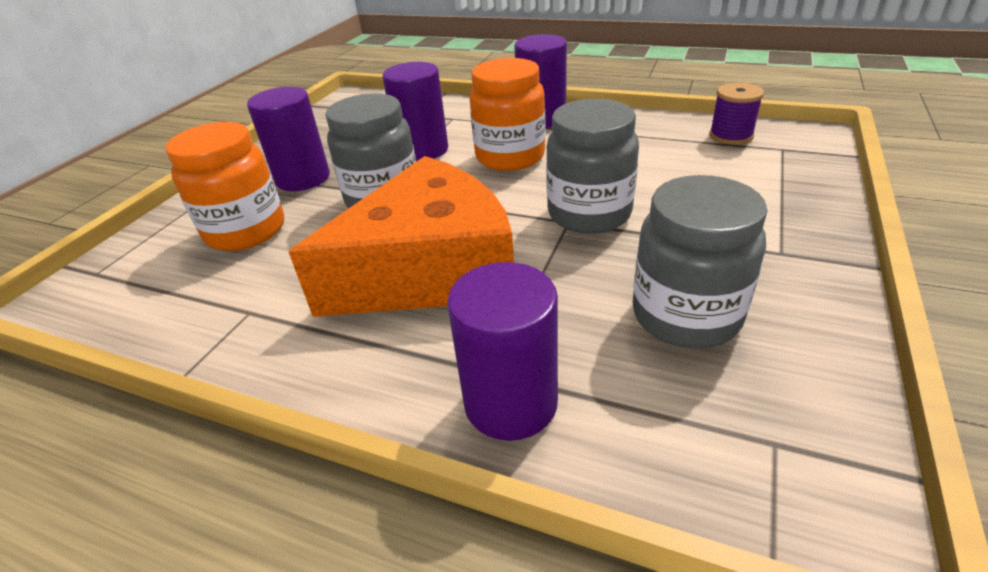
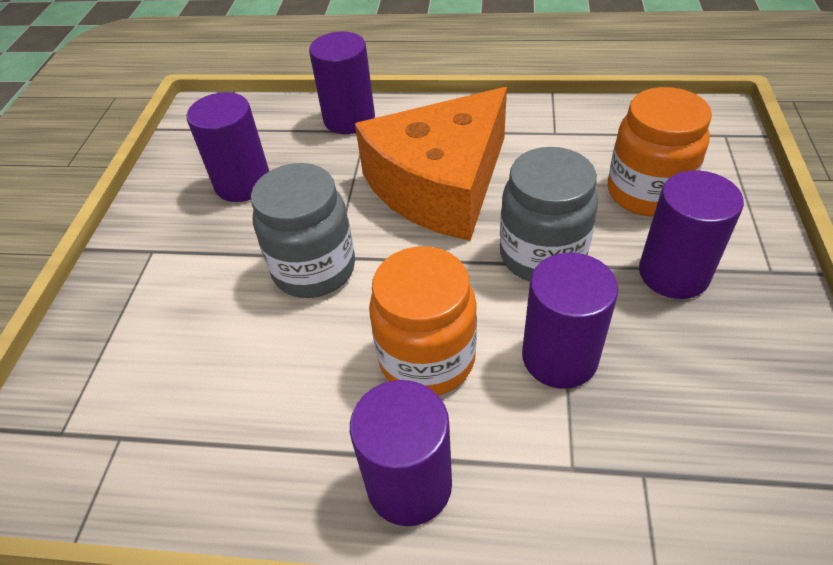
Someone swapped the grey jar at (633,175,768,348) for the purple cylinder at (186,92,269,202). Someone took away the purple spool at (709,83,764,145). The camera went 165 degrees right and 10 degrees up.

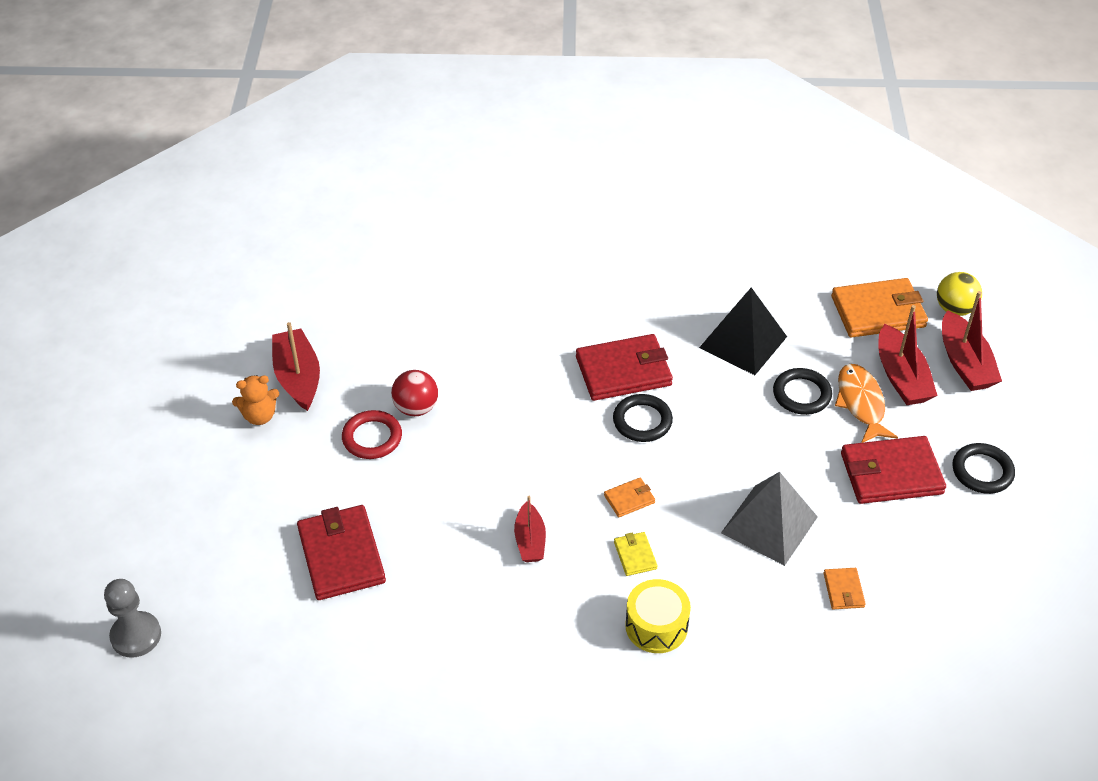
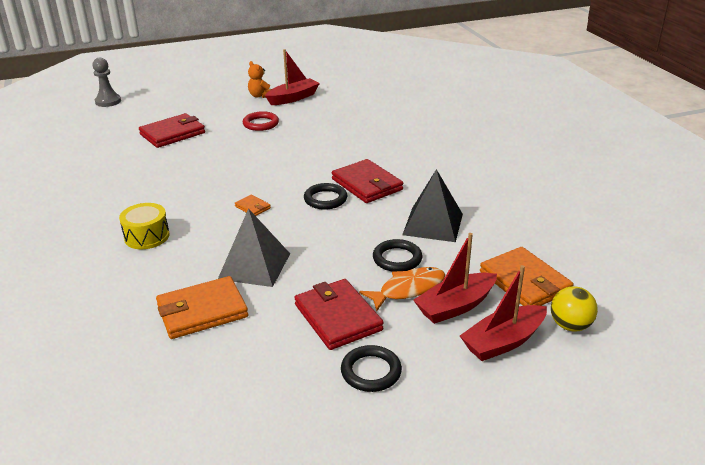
Someone scaled the orange wallet at (824,568,866,609) by 2.13. Someone took away the red ball at (391,370,438,416). Someone took away the red boat at (514,496,546,562). Someone took away the yellow wallet at (614,532,658,576). The camera went 70 degrees right and 15 degrees down.

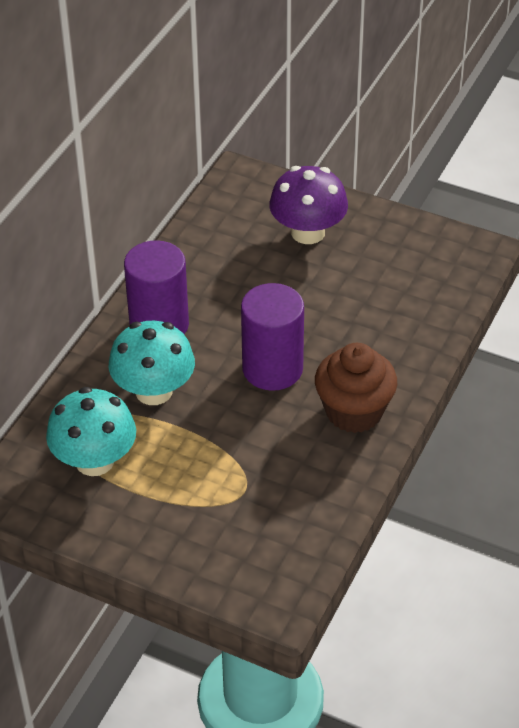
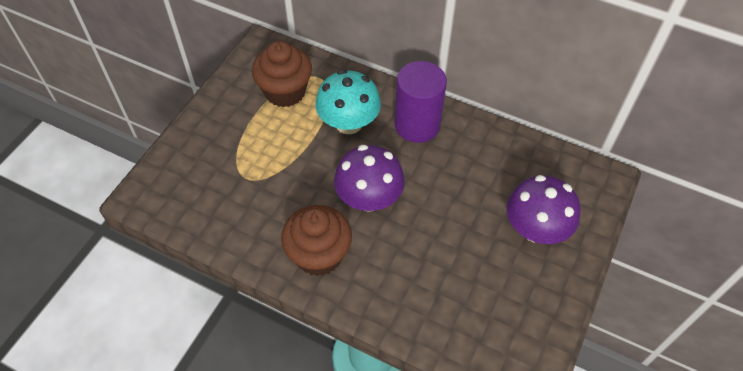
Someone swapped the turquoise mushroom at (46,387,136,476) for the brown cupcake at (252,41,312,107). Someone swapped the purple cylinder at (241,283,304,391) for the purple mushroom at (334,145,405,212). The camera went 90 degrees right and 10 degrees up.

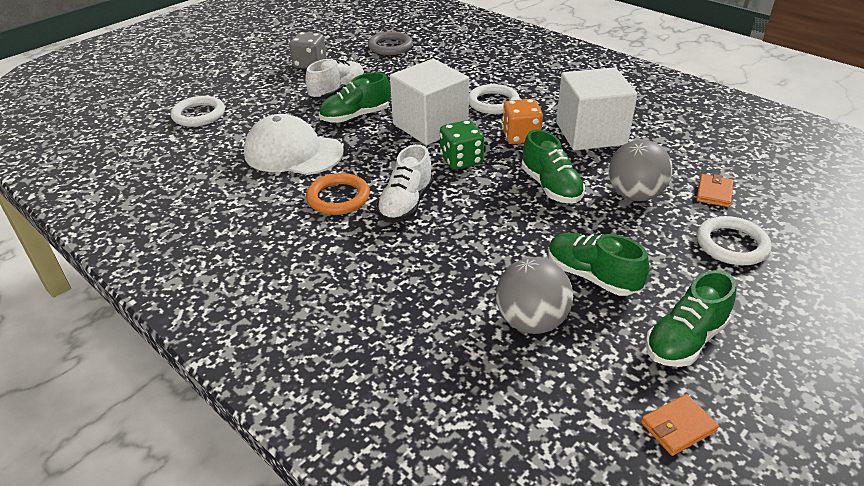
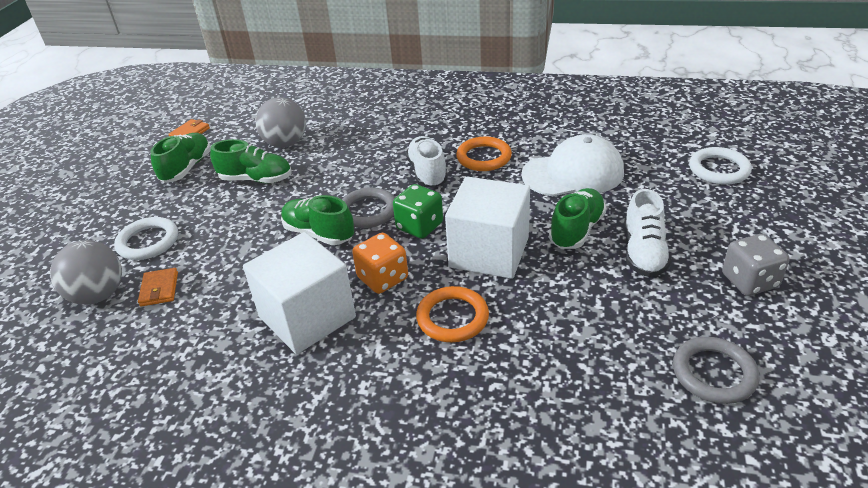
Someone carried the grey ball from (609,140,673,201) to (50,240,122,305). Someone put down the grey ring at (342,187,395,228). Someone repainted the white ring at (469,84,520,114), which became the orange ring at (416,286,489,342). The camera went 150 degrees right and 0 degrees up.

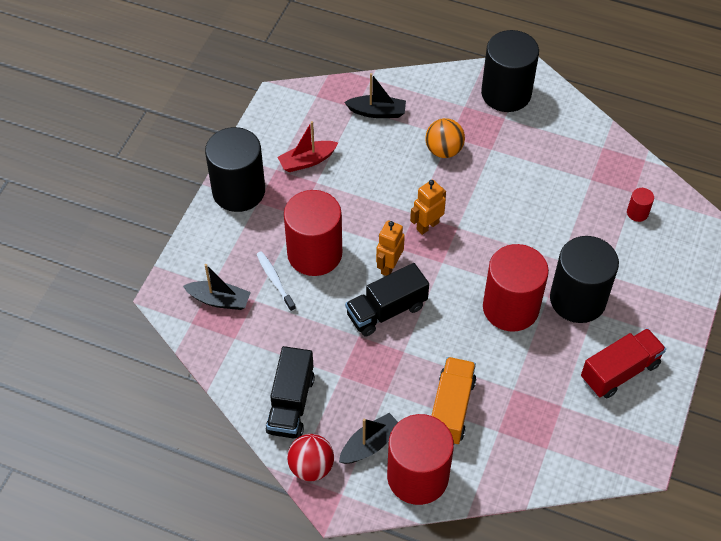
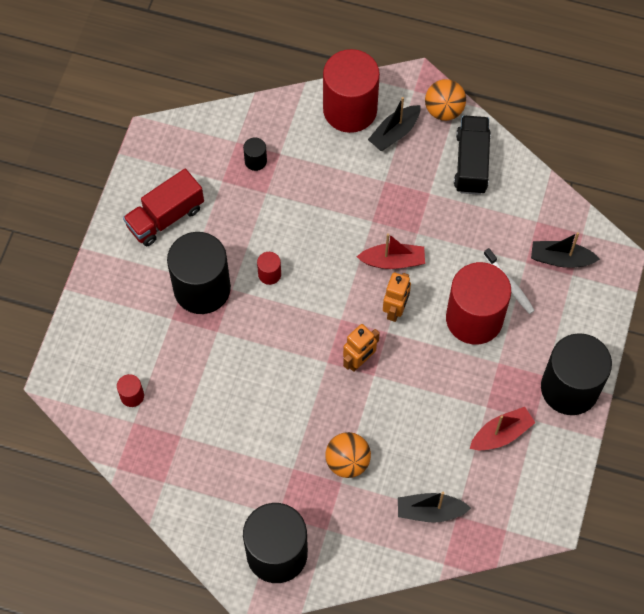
Someone put down the black cylinder at (243,137,267,171). Someone scaled the red cylinder at (483,244,549,331) by 0.41. Someone swapped the black truck at (345,263,429,337) for the red boat at (357,233,425,269). Someone repainted the red ball at (287,434,334,481), which became the orange ball at (425,79,466,121). Someone took away the orange truck at (431,357,476,444). The camera went 175 degrees right and 10 degrees up.

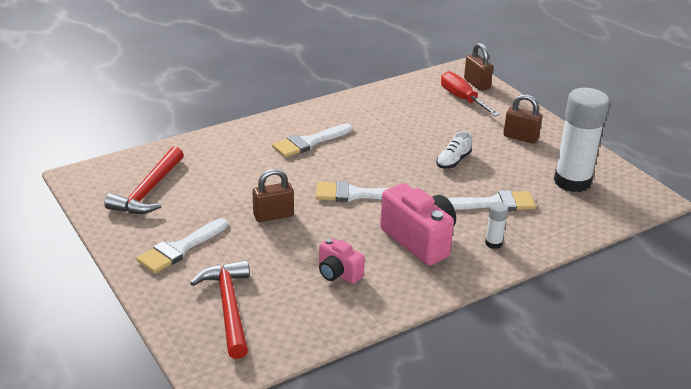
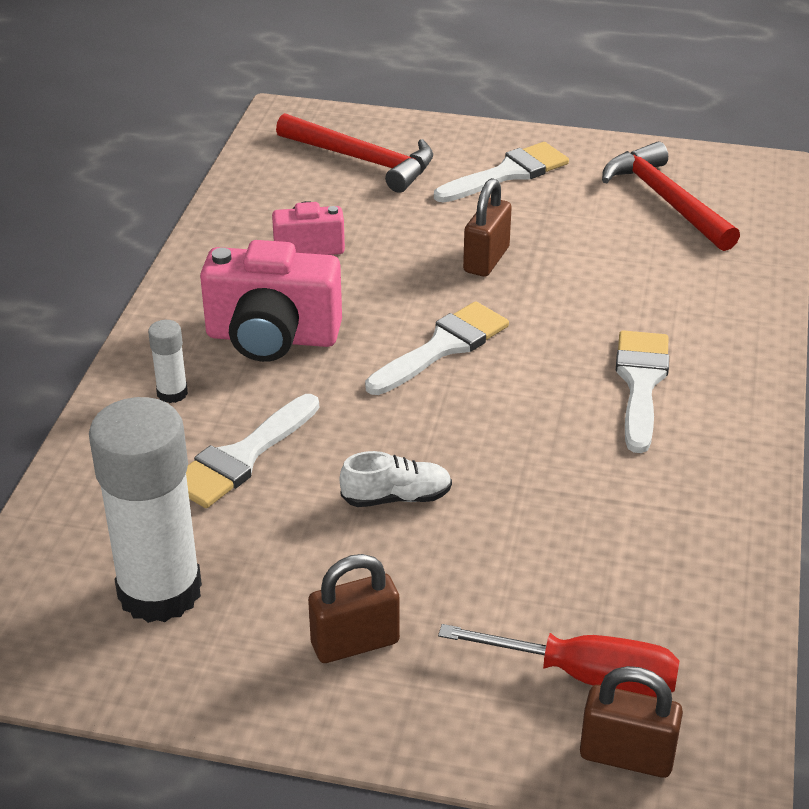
Someone rotated the white shoe at (436,131,472,169) by 90 degrees clockwise. Someone rotated the white brush at (136,218,228,274) by 60 degrees clockwise. The camera went 135 degrees right and 5 degrees up.

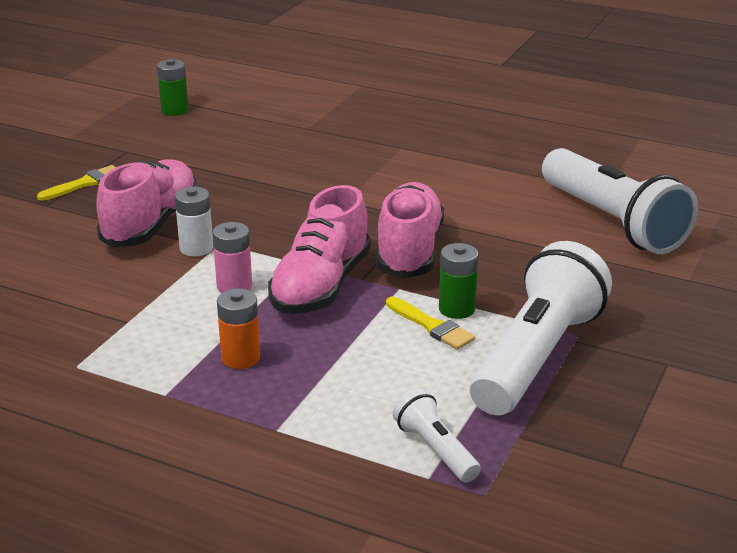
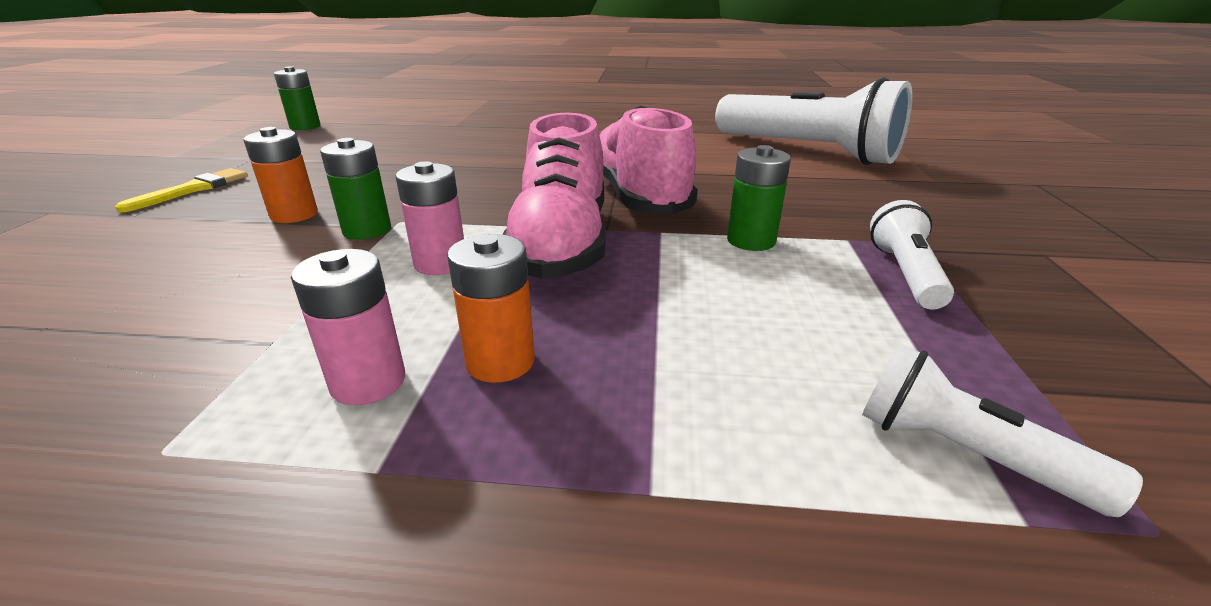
Someone swapped the pink shoe at (96,159,197,247) for the orange battery at (243,127,318,223). Someone put down the pink battery at (291,249,405,405). Someone repainted the white battery at (175,187,213,257), which became the green battery at (320,138,391,240). Someone scaled the white flashlight at (470,241,612,415) by 0.47. Someone took away the yellow brush at (386,297,475,350). The camera went 20 degrees left and 0 degrees up.

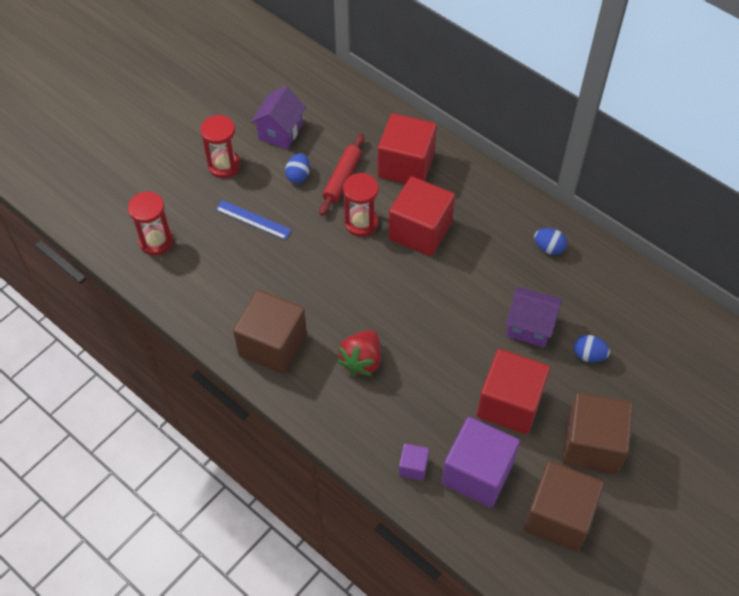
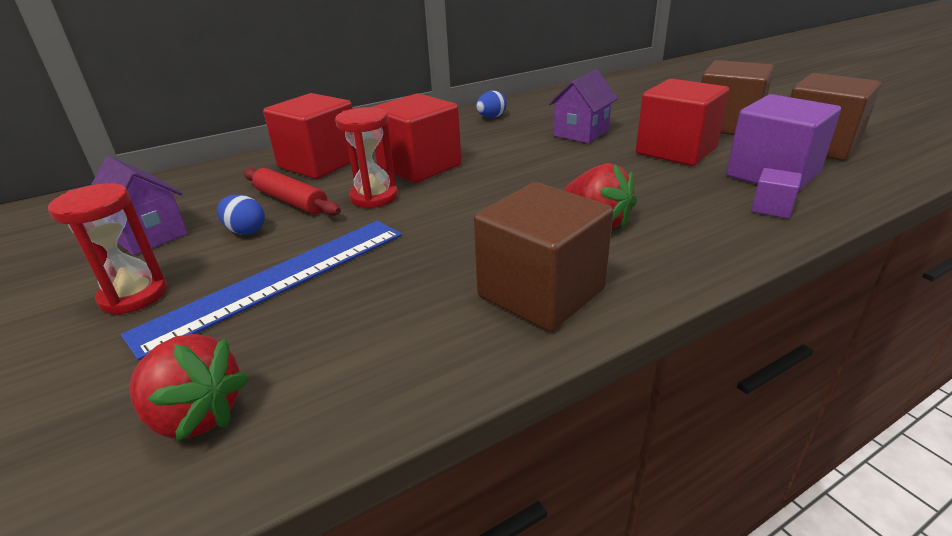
Someone scaled the blue ruler at (215,200,291,240) by 1.92. Someone swapped the red hourglass at (128,192,173,255) for the red strawberry at (130,334,249,442). Someone took away the blue egg at (574,335,610,362). The camera went 70 degrees left and 25 degrees down.

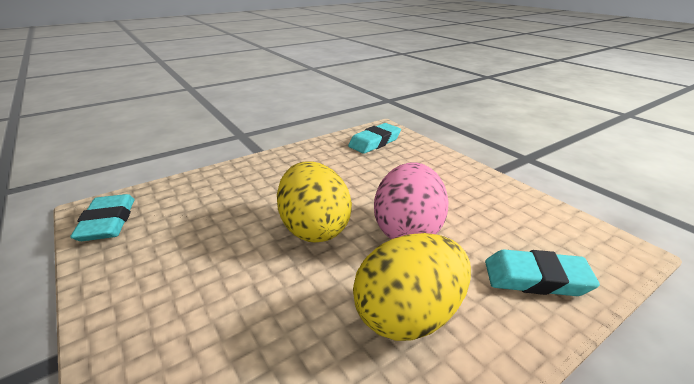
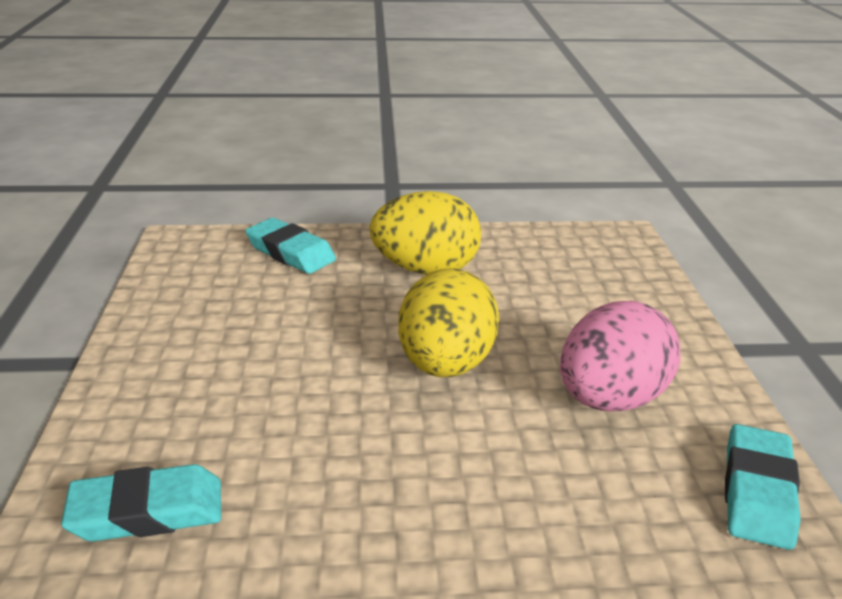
Someone carried the pink egg from (374,162,449,239) to (560,301,680,411). The camera went 150 degrees left and 0 degrees up.

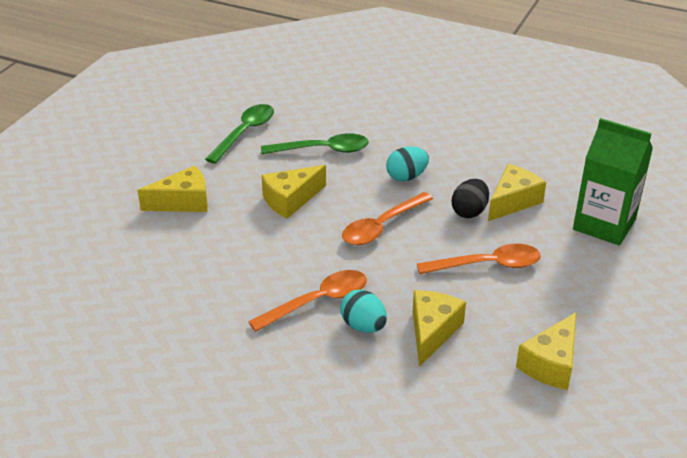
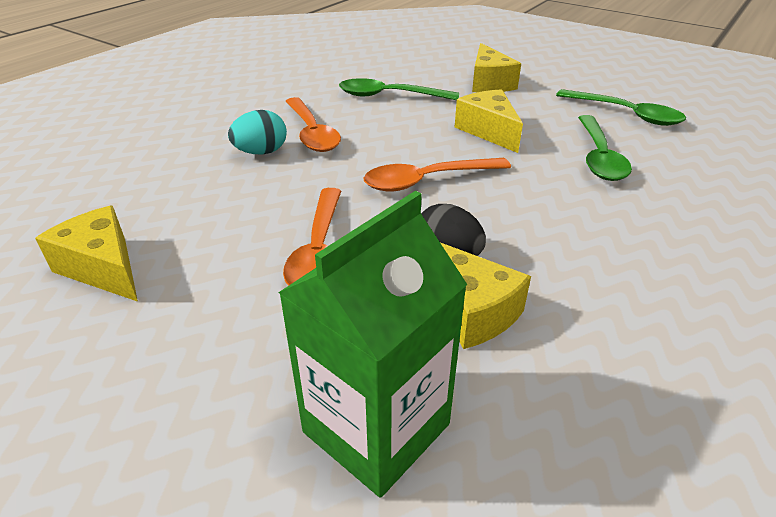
Someone put down the green spoon at (339,78,459,100). Someone rotated the orange spoon at (342,192,433,245) by 75 degrees counterclockwise. Someone took away the turquoise egg at (386,146,429,181). Someone took away the yellow cheese at (413,290,466,367). The camera went 100 degrees right and 0 degrees up.

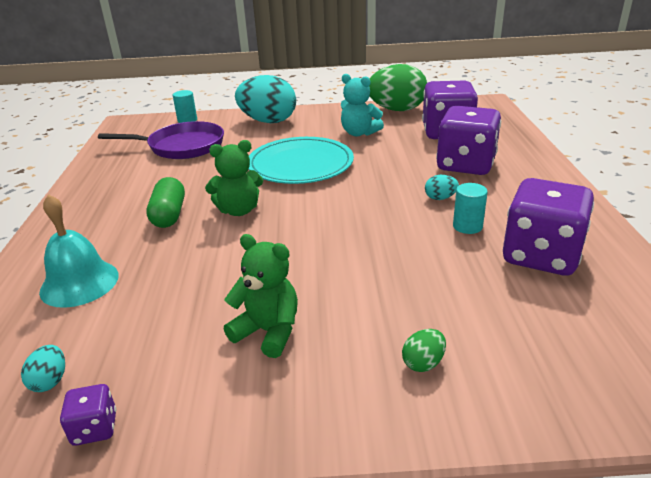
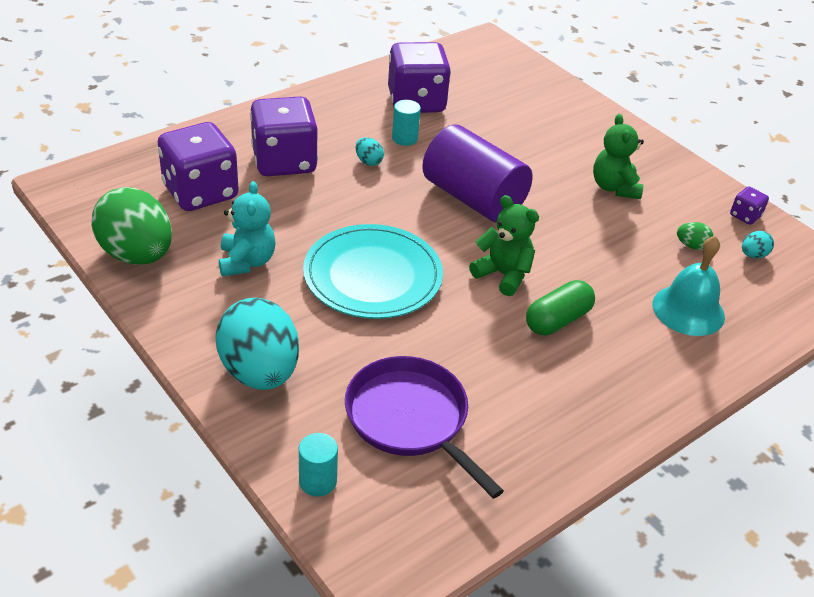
Someone put down the purple cylinder at (422,124,533,223). Someone carried the green egg from (402,329,446,372) to (677,222,713,250). The camera went 130 degrees left and 10 degrees up.

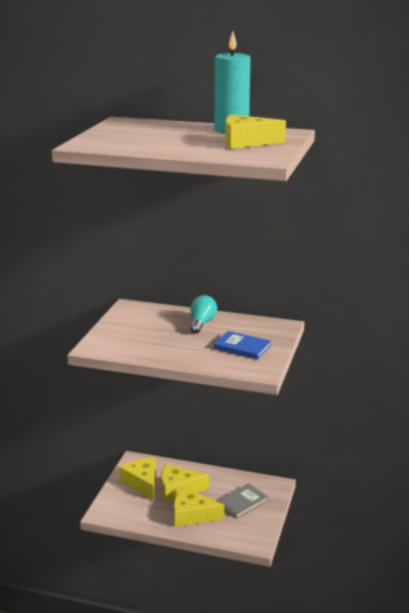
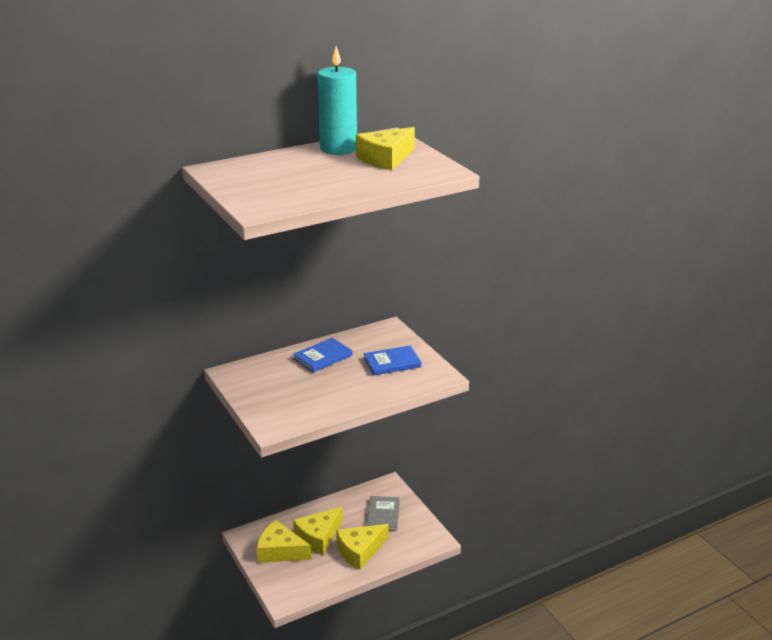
Someone swapped the turquoise light bulb at (190,295,217,334) for the blue book at (293,338,352,373). The camera went 45 degrees left and 5 degrees up.

